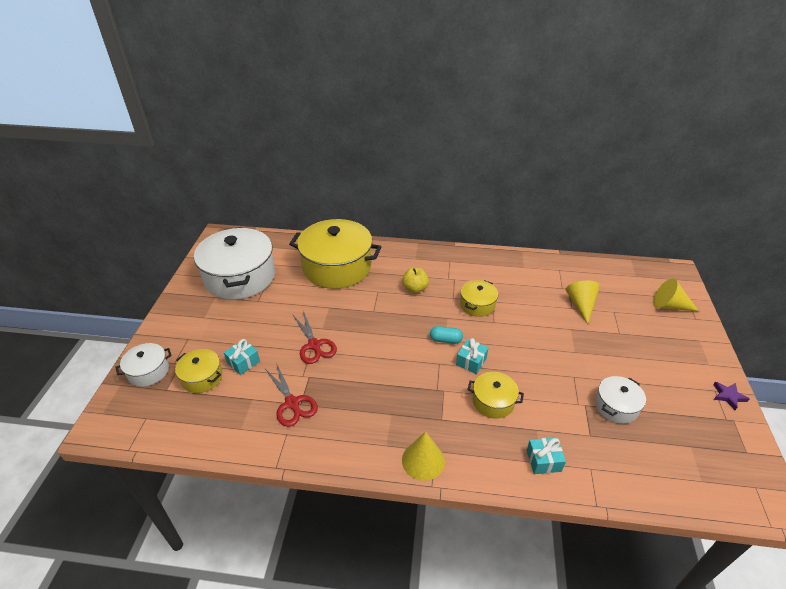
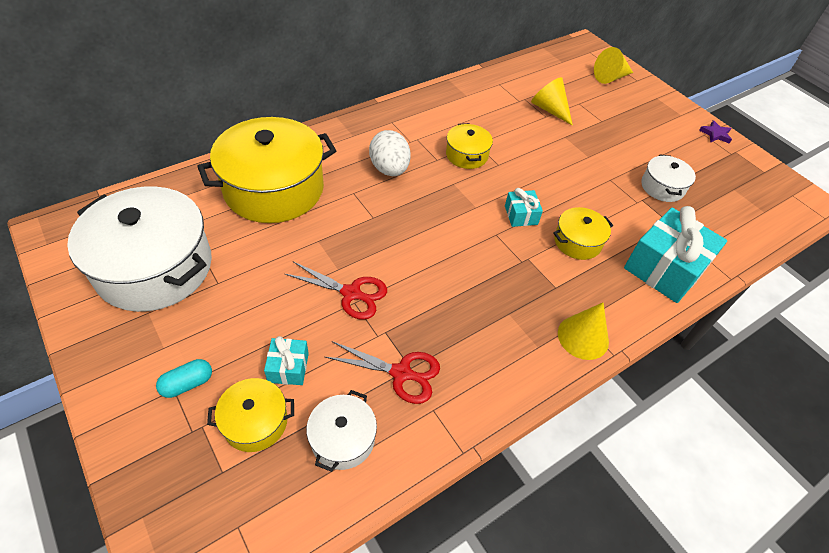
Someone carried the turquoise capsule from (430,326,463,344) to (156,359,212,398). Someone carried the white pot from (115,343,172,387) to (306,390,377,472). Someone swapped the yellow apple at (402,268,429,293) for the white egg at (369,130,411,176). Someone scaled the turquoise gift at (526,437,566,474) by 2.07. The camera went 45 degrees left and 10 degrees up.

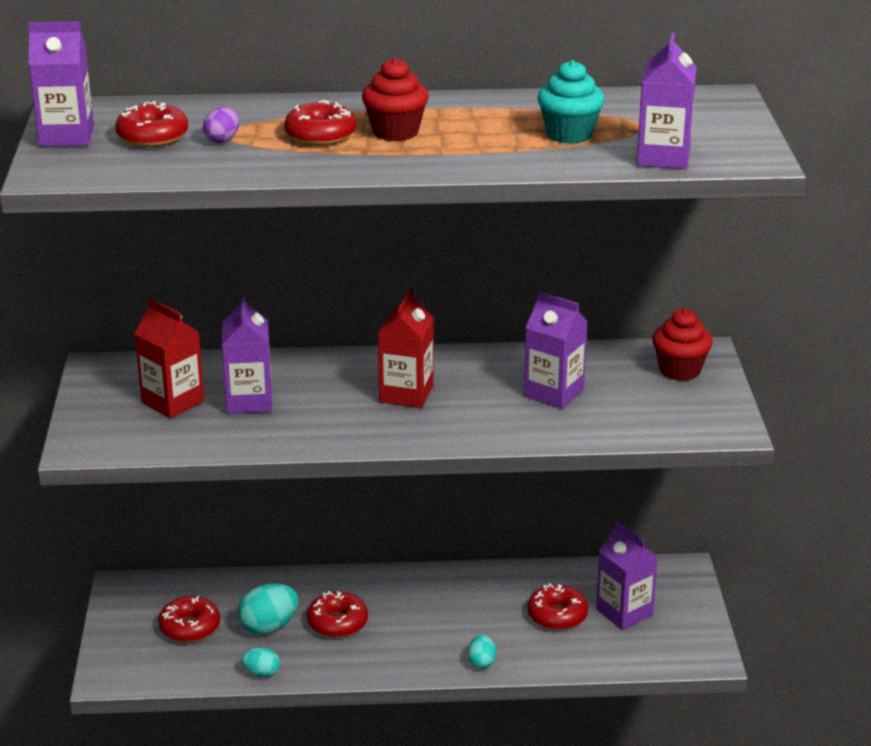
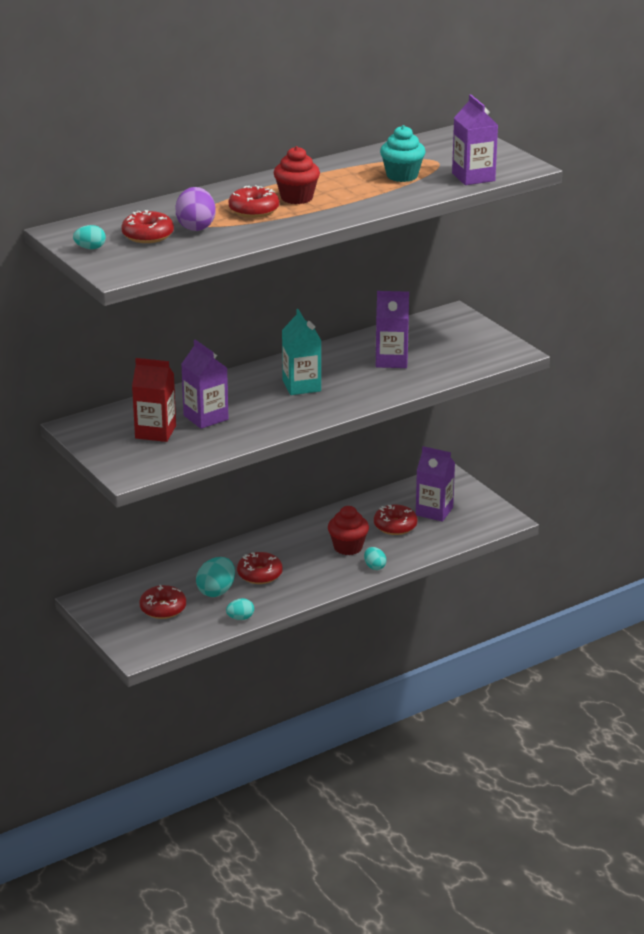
Someone swapped the purple carton at (28,22,94,147) for the turquoise egg at (73,225,106,249). Someone scaled the purple egg at (203,107,239,143) by 1.70. Someone repainted the red carton at (377,288,434,408), which became the turquoise carton at (282,309,322,395). Someone carried the red cupcake from (653,309,713,381) to (328,506,369,555). The camera went 30 degrees left and 0 degrees up.

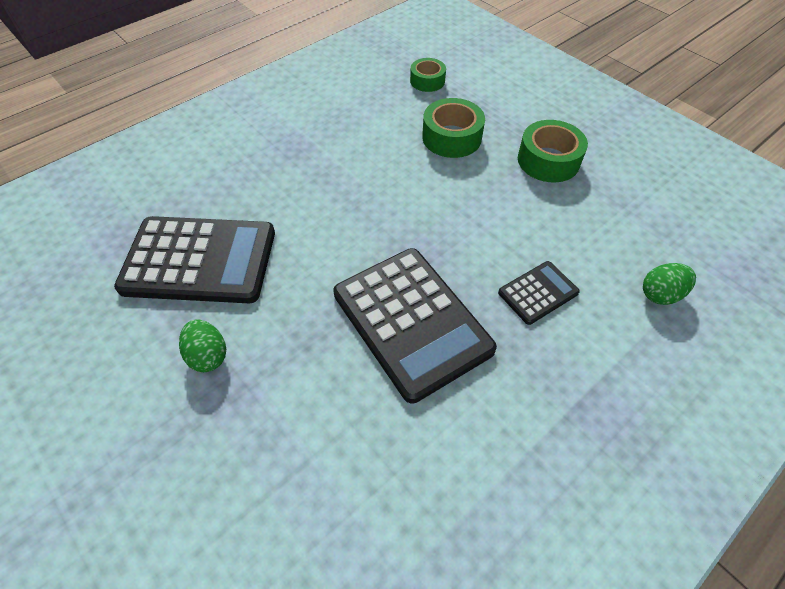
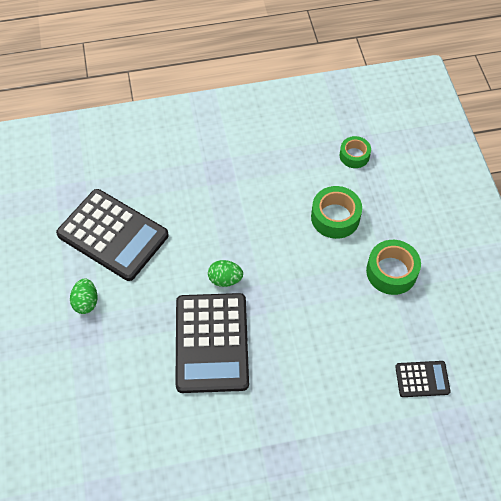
Someone carried the green egg from (643,263,696,305) to (208,260,243,287). Someone carried the black calculator from (498,261,580,325) to (395,361,450,397). The camera went 30 degrees right and 5 degrees up.

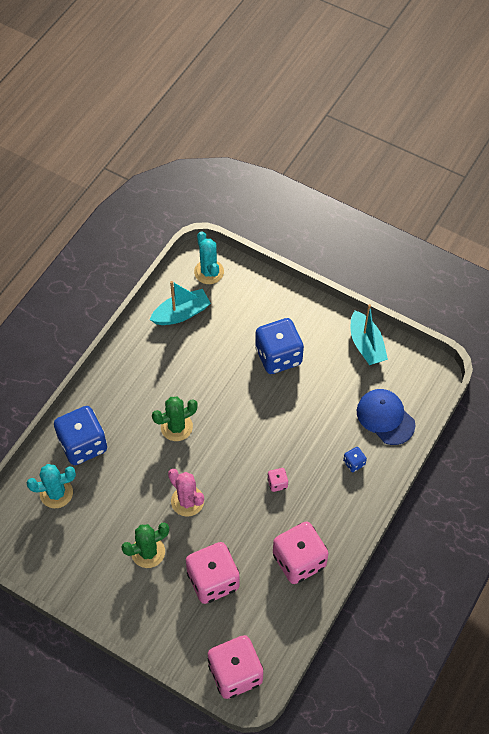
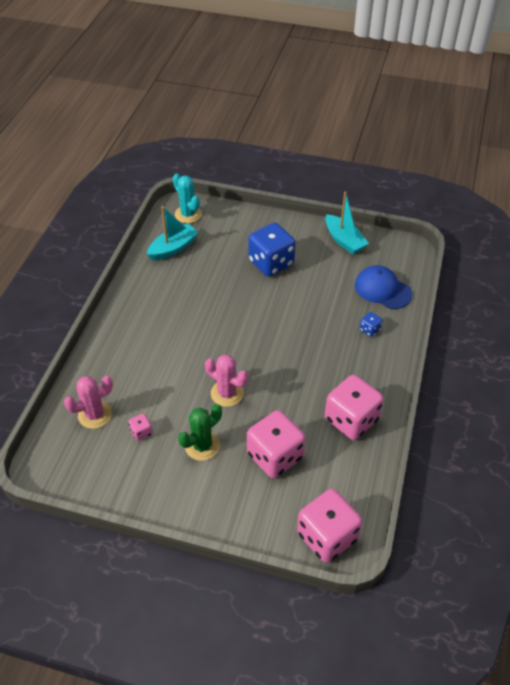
Someone repainted the turquoise cactus at (26,464,76,508), which became the pink cactus at (64,376,113,429). Someone carried the pink dice from (267,468,288,492) to (128,413,153,441). Someone took away the blue dice at (54,406,107,465). Someone took away the green cactus at (152,397,198,441). The camera went 15 degrees left and 10 degrees down.

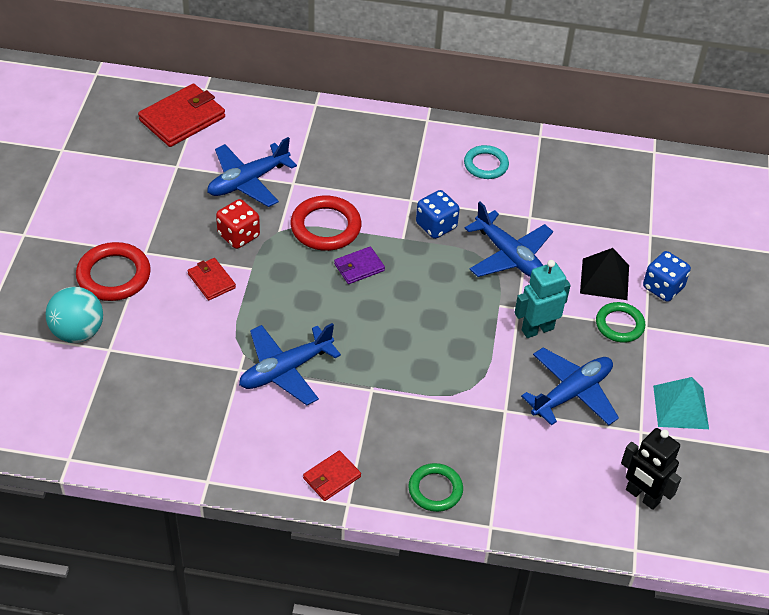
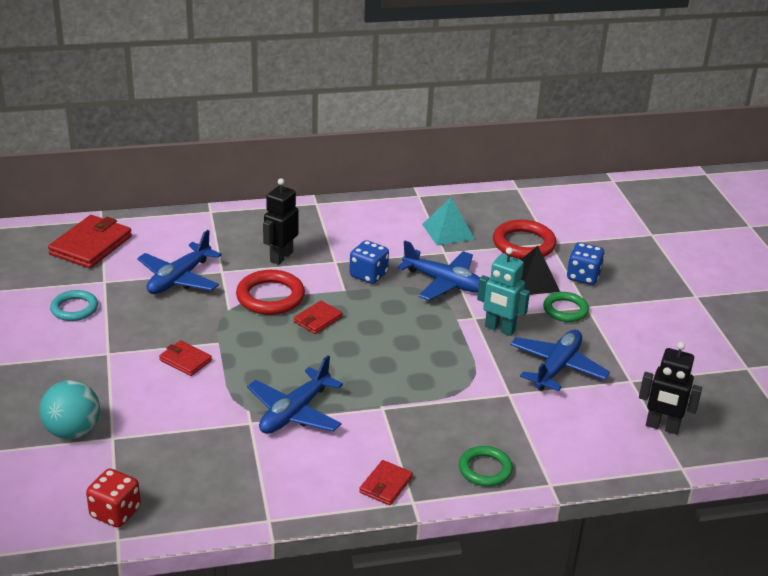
Someone carried the turquoise ring from (464,145,509,179) to (50,290,98,321). Someone carried the red dice from (216,199,260,249) to (86,468,141,528). Someone put down the black robot at (263,178,299,265). Someone repainted the purple wallet at (334,247,385,284), which became the red wallet at (294,301,342,334). Someone carried the turquoise pyramid from (653,377,709,429) to (422,197,474,245). Someone rotated the turquoise robot at (515,260,571,338) by 105 degrees counterclockwise. Someone carried the red ring from (76,242,151,301) to (493,220,556,259). The camera went 20 degrees left and 15 degrees down.

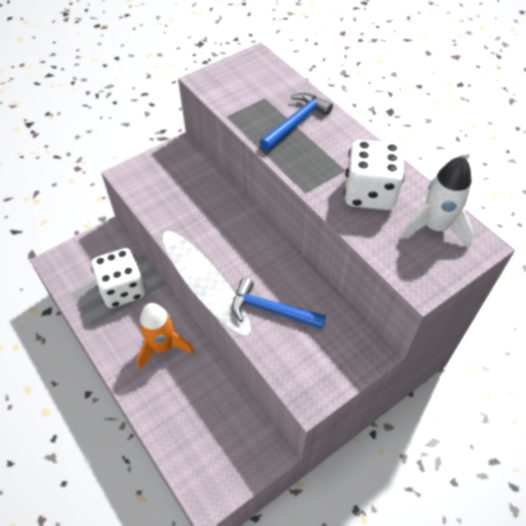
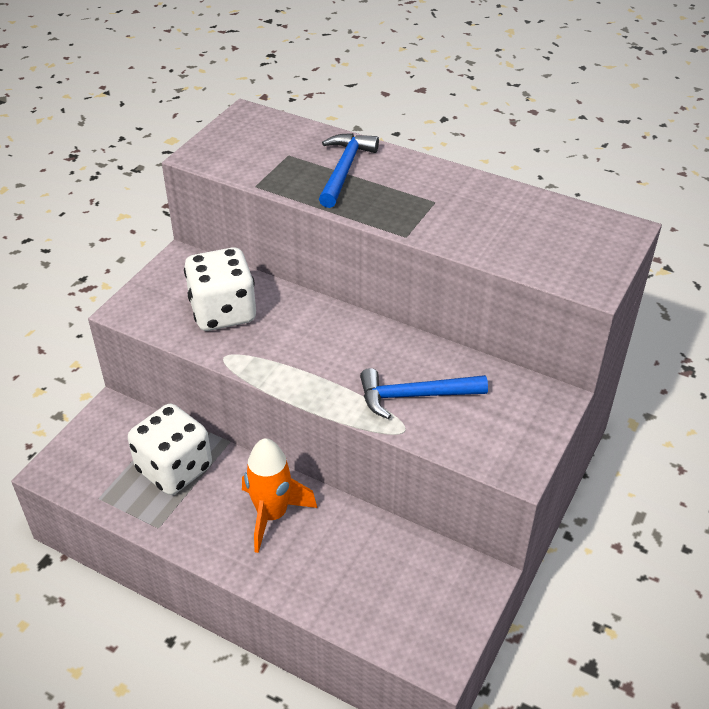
Someone carried the white dice from (344,140,404,210) to (184,247,256,331). Someone took away the white rocket at (400,156,474,249). The camera went 25 degrees left and 10 degrees down.

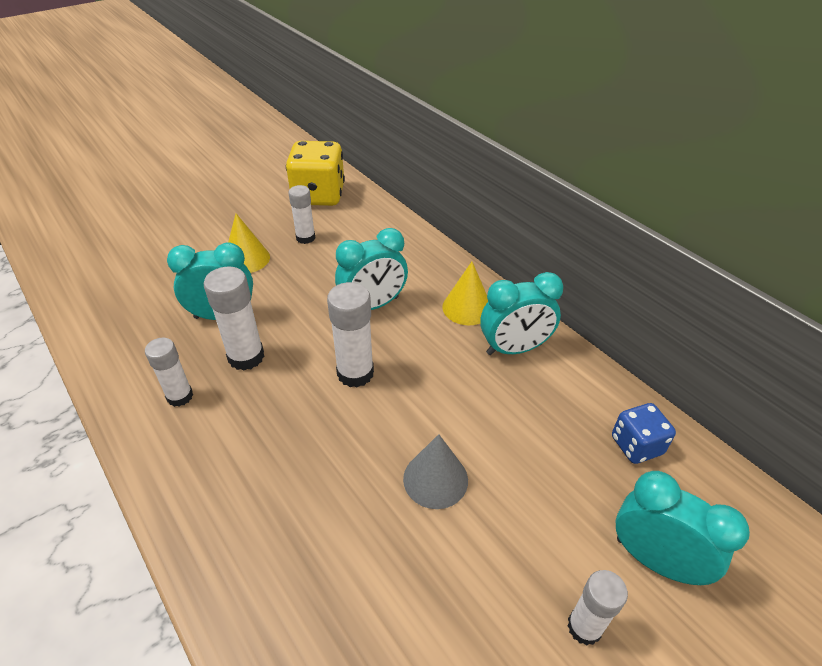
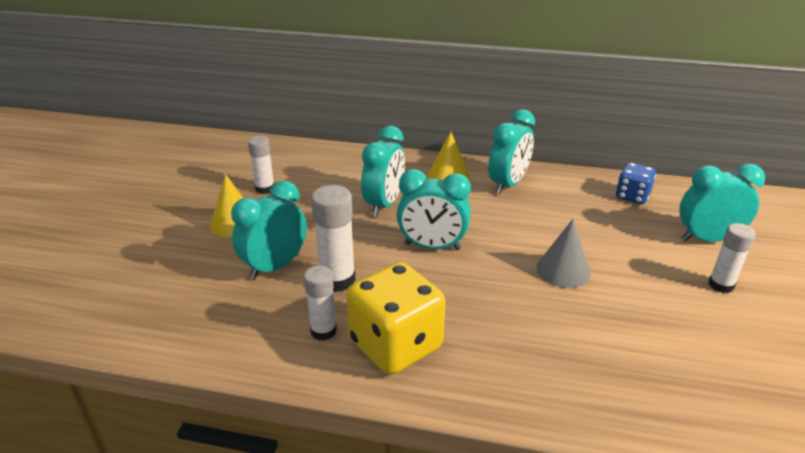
Someone carried the yellow dice from (286,141,345,206) to (346,262,446,375). Someone swapped the white glue stick at (327,282,374,387) for the turquoise clock at (397,169,471,250). The camera went 40 degrees left and 10 degrees down.

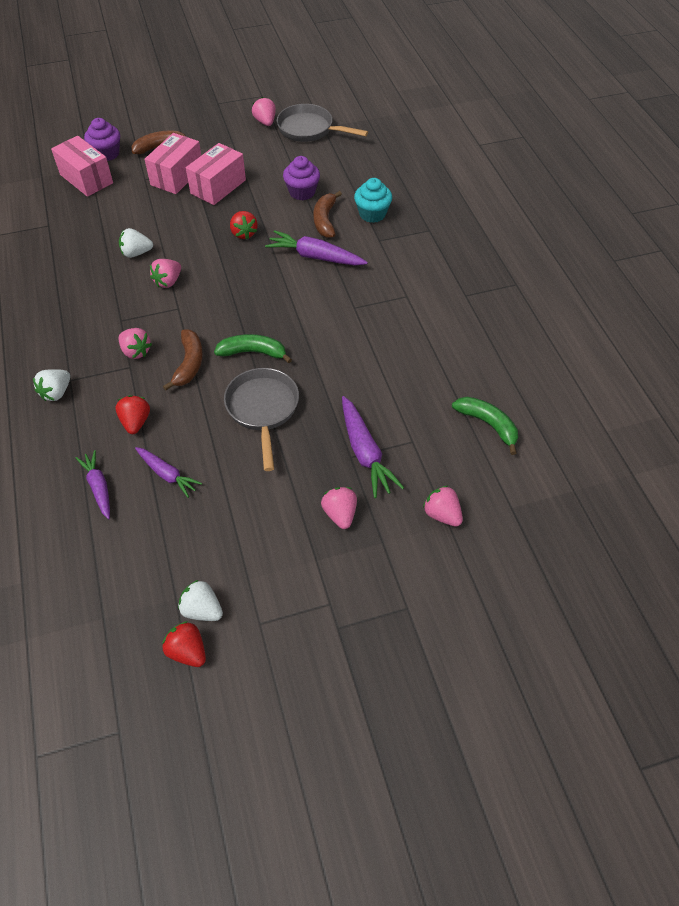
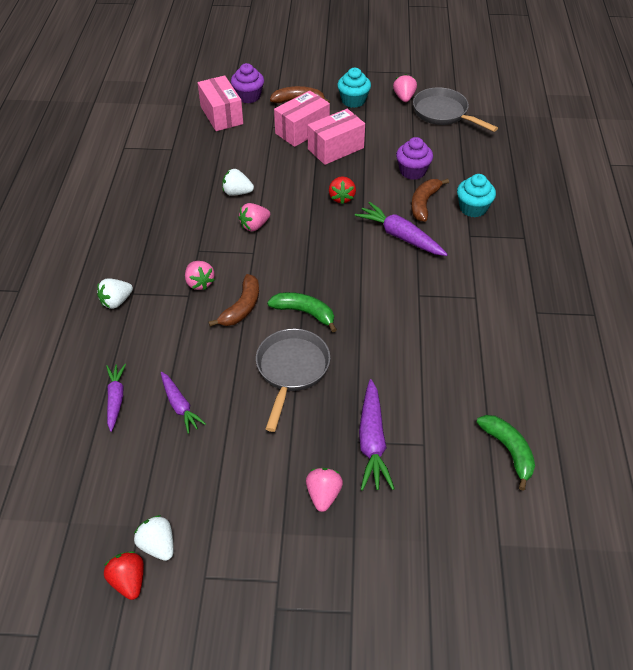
Someone put down the turquoise cupcake at (337,68,371,108). Someone took away the red strawberry at (115,395,150,434). Someone took away the pink strawberry at (423,486,463,527). The camera went 20 degrees right and 5 degrees down.

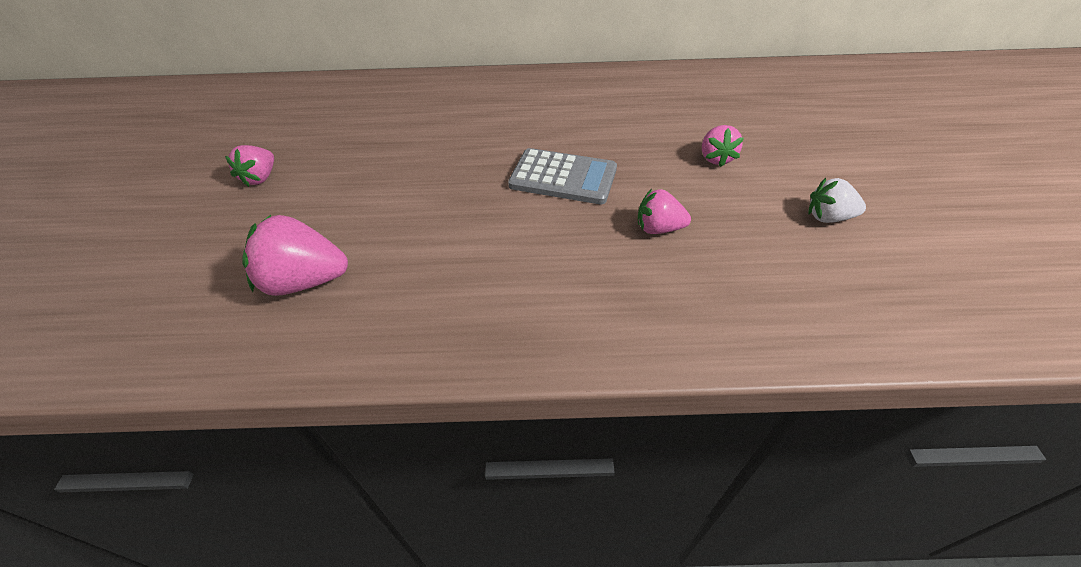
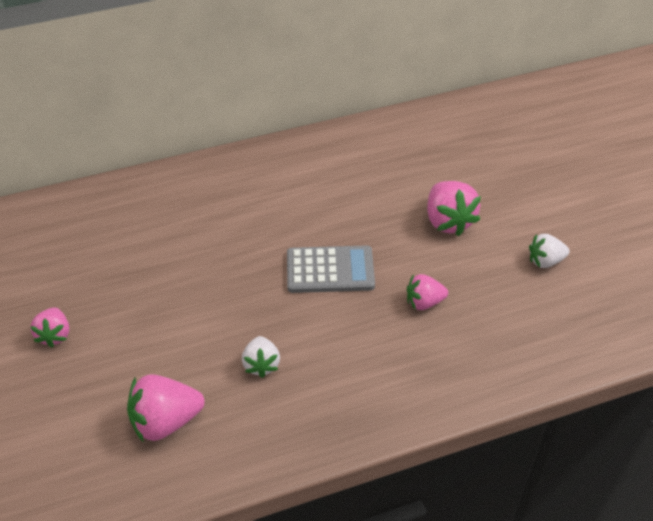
Someone put down the white strawberry at (242,336,280,378). Someone scaled the pink strawberry at (702,125,744,167) by 1.61. The camera went 20 degrees left and 0 degrees up.

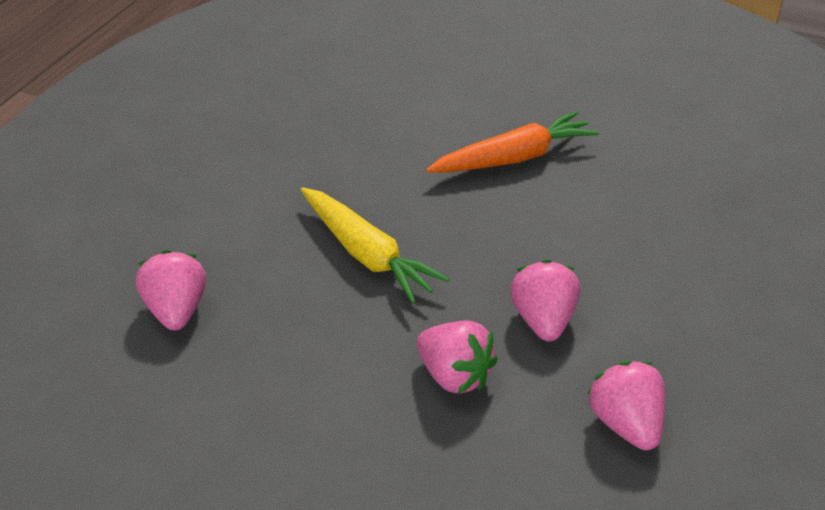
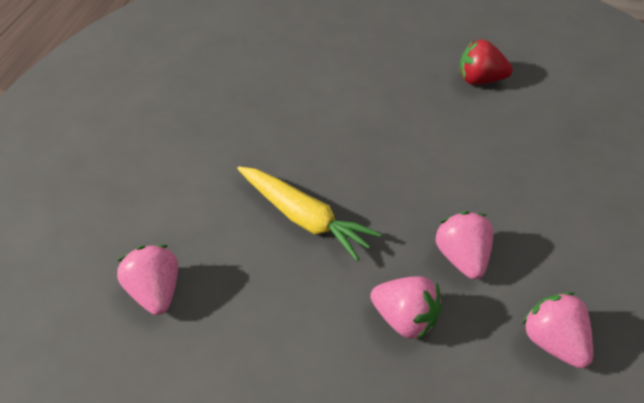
Someone put down the red strawberry at (459,39,513,85). Someone took away the orange carrot at (426,111,599,173). The camera went 10 degrees left and 5 degrees up.

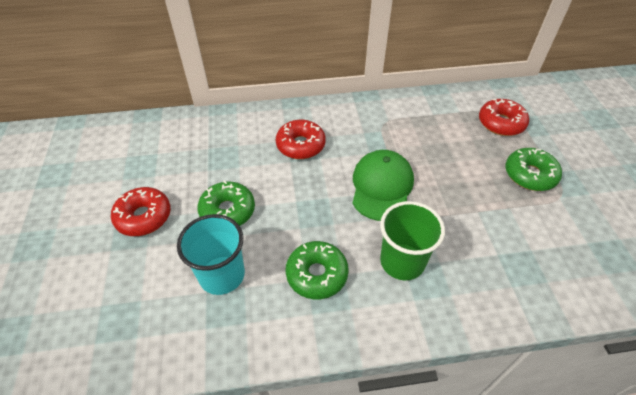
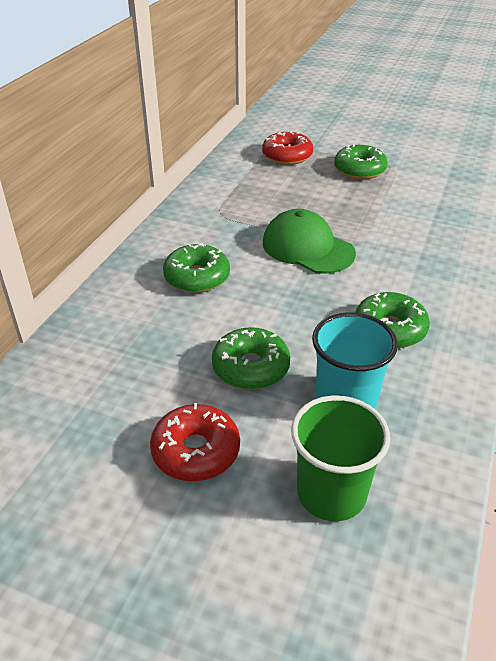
Someone repainted the red donut at (276,120,326,159), which became the green donut at (163,243,230,293). Someone carried the green cup from (380,201,445,280) to (291,395,390,521). The camera went 60 degrees left and 10 degrees down.

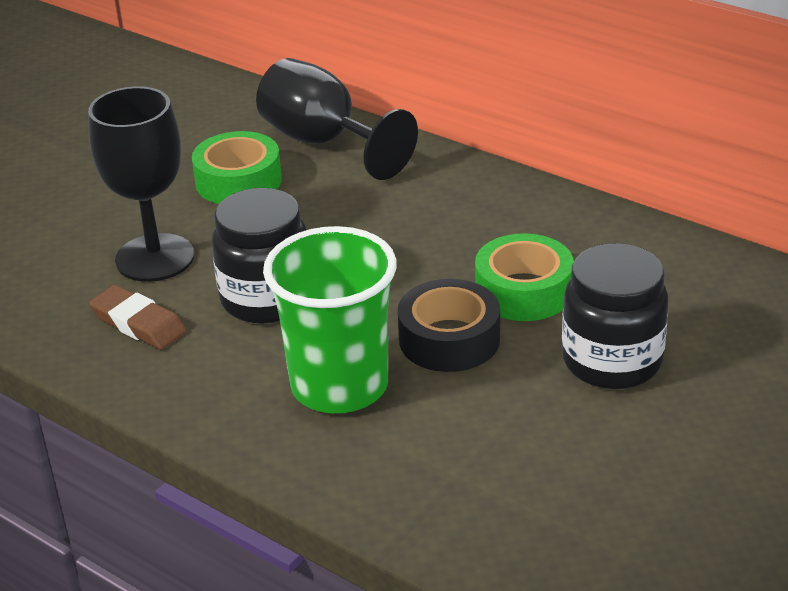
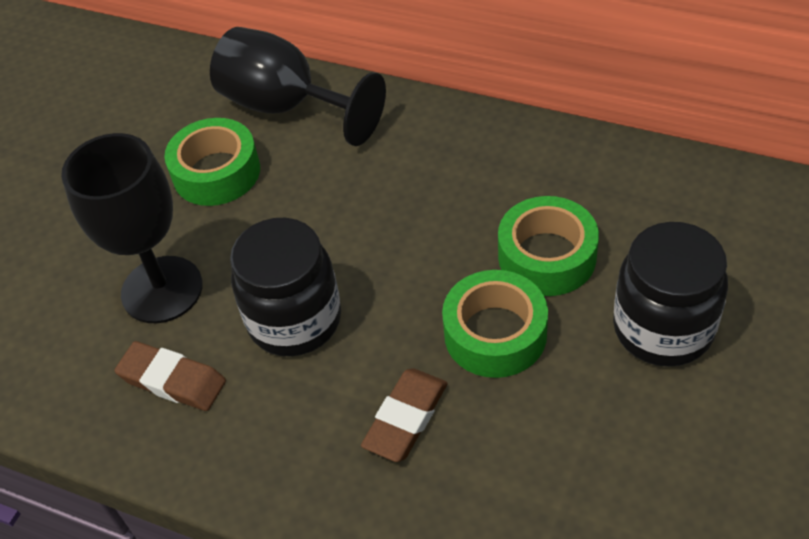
Someone swapped the green cup at (263,226,397,413) for the brown eraser at (361,368,448,462). Someone repainted the black tape at (398,279,500,372), which became the green tape at (442,270,548,378). The camera went 10 degrees left and 15 degrees up.

